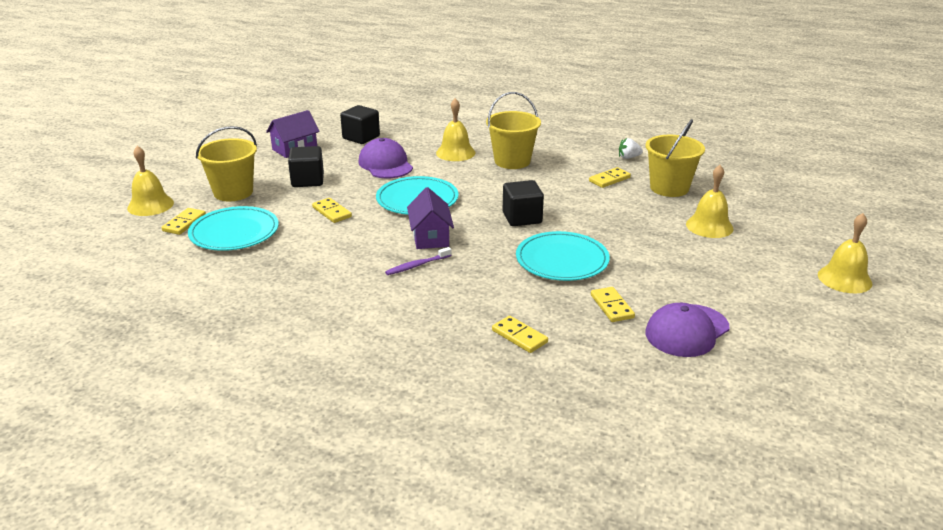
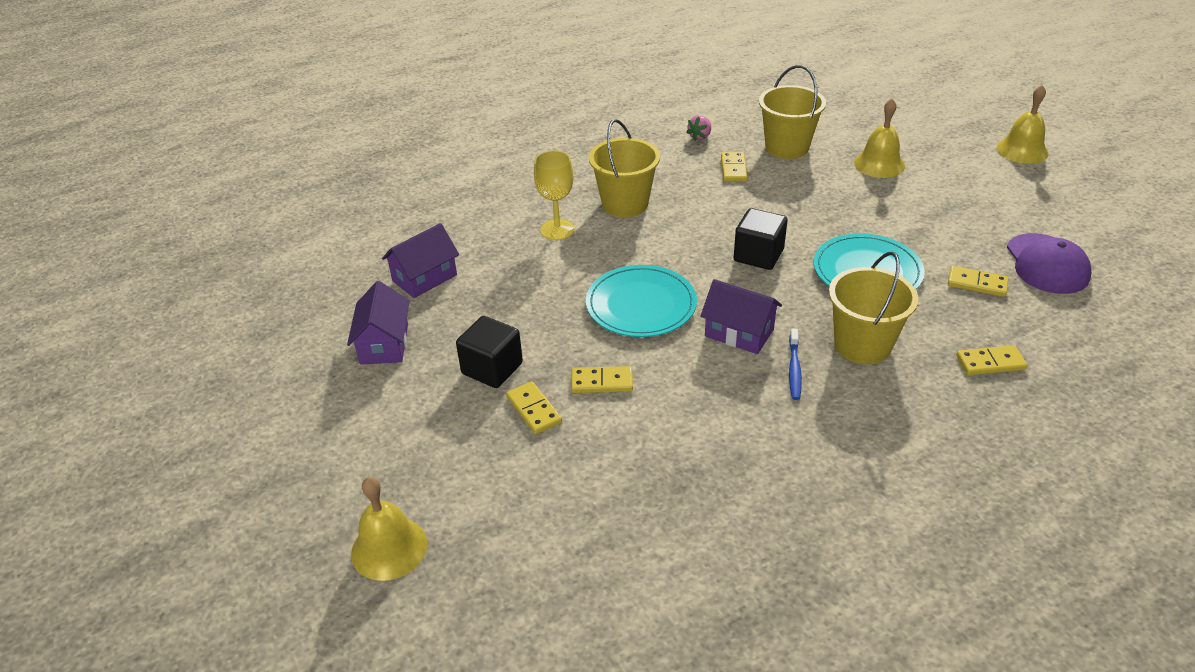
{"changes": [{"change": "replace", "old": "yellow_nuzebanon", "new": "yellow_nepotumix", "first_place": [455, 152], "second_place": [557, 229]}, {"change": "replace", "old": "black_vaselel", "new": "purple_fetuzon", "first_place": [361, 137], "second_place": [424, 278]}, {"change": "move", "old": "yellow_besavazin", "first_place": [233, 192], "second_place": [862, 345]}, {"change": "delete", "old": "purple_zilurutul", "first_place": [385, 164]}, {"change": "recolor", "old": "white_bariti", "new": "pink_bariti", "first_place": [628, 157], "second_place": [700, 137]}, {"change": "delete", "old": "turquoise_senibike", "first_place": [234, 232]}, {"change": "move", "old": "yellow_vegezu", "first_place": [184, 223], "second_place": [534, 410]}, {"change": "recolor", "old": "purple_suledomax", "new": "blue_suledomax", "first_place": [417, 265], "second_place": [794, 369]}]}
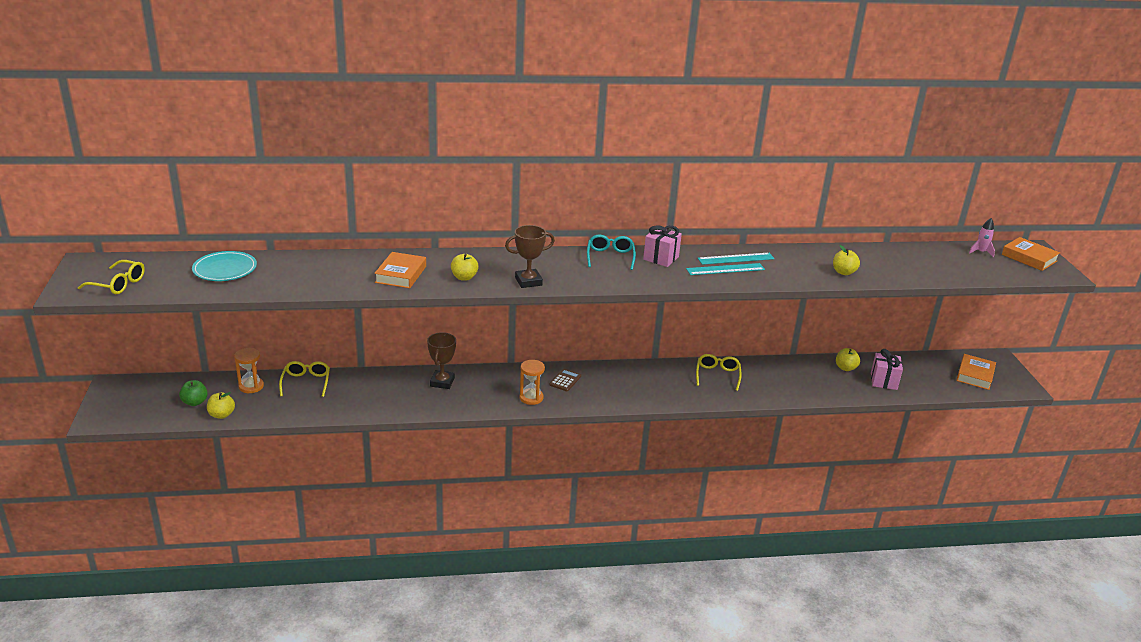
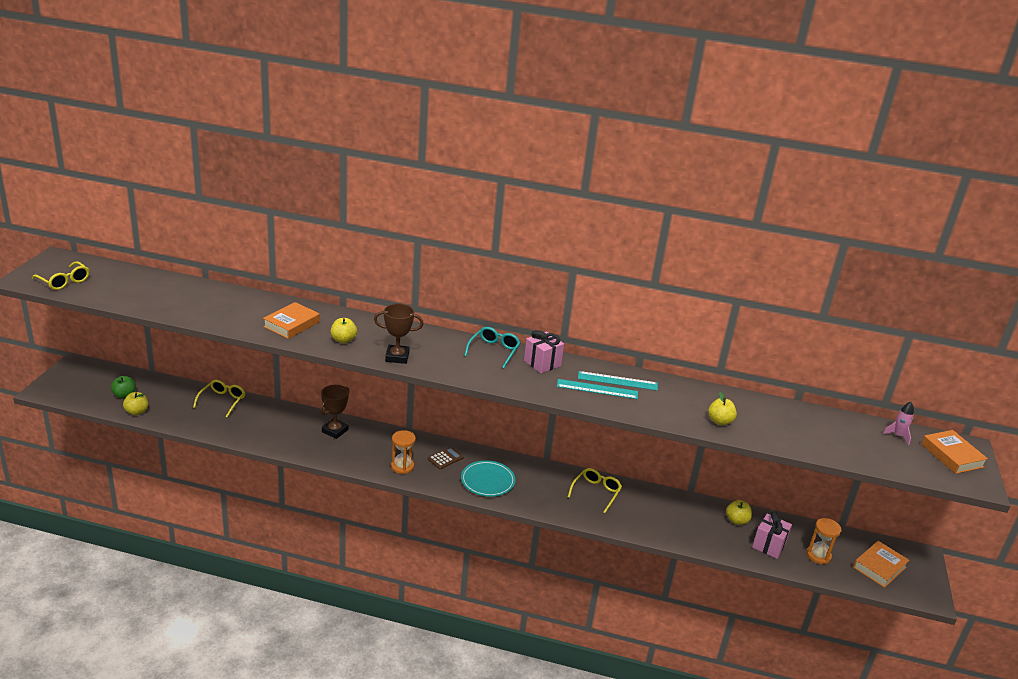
{"changes": [{"change": "move", "old": "turquoise_senibike", "first_place": [225, 269], "second_place": [487, 481]}, {"change": "move", "old": "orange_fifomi", "first_place": [251, 386], "second_place": [818, 555]}]}
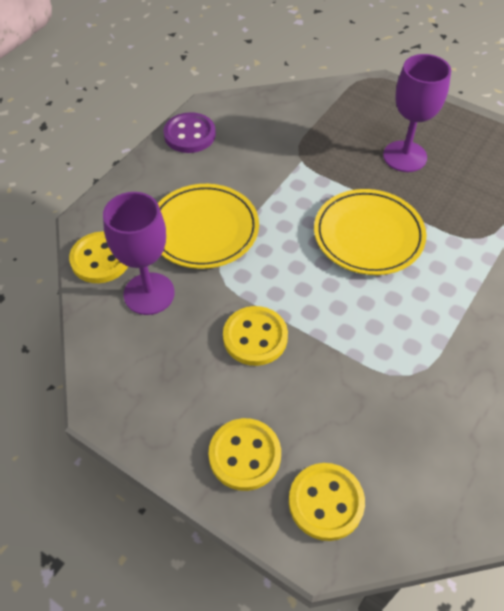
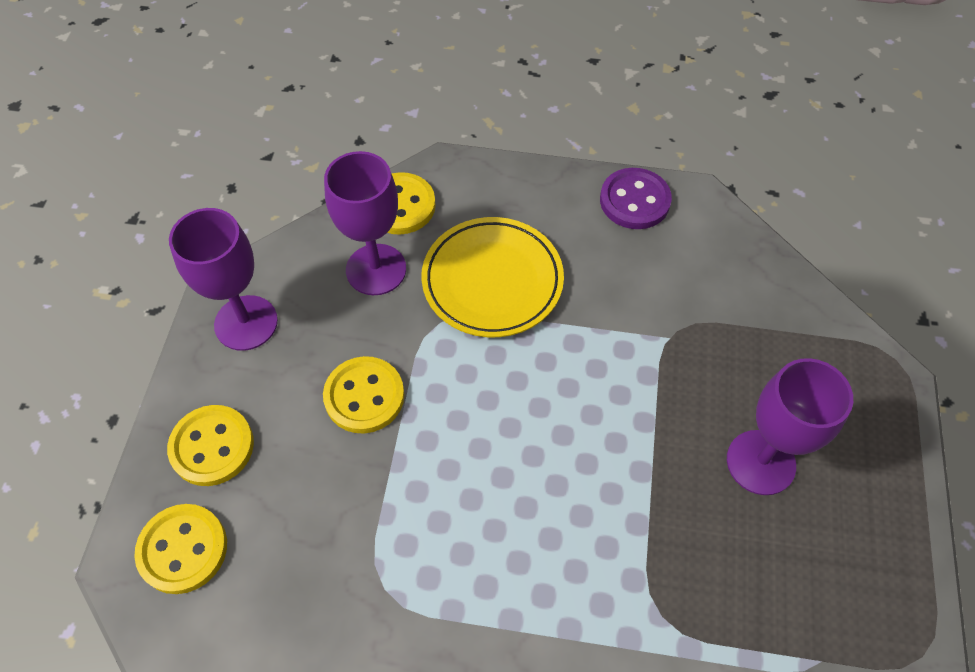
{"changes": [{"change": "delete", "old": "yellow_senibike", "first_place": [368, 235]}, {"change": "insert", "new": "purple_nepotumix", "second_place": [246, 323]}]}
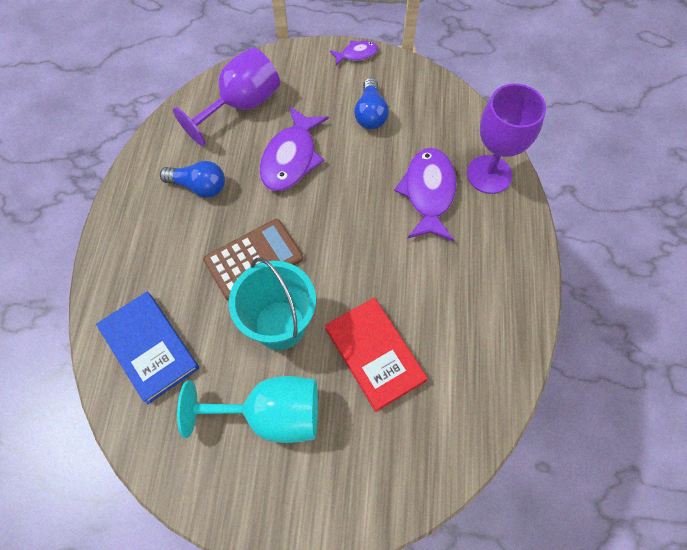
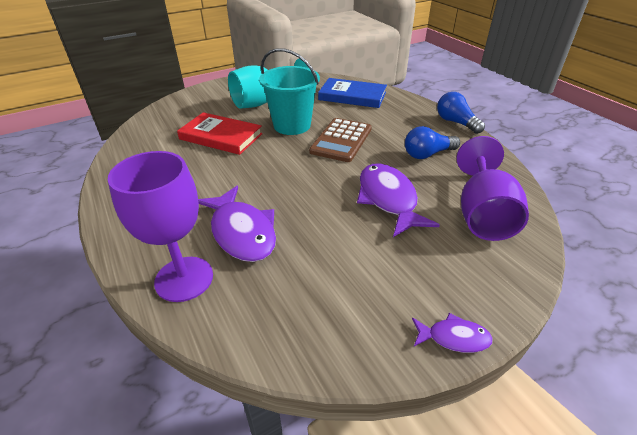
{"changes": [{"change": "rotate", "old": "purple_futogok", "first_place": [356, 54], "second_place": [453, 338], "degrees": -120}, {"change": "move", "old": "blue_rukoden", "first_place": [370, 114], "second_place": [456, 122]}]}
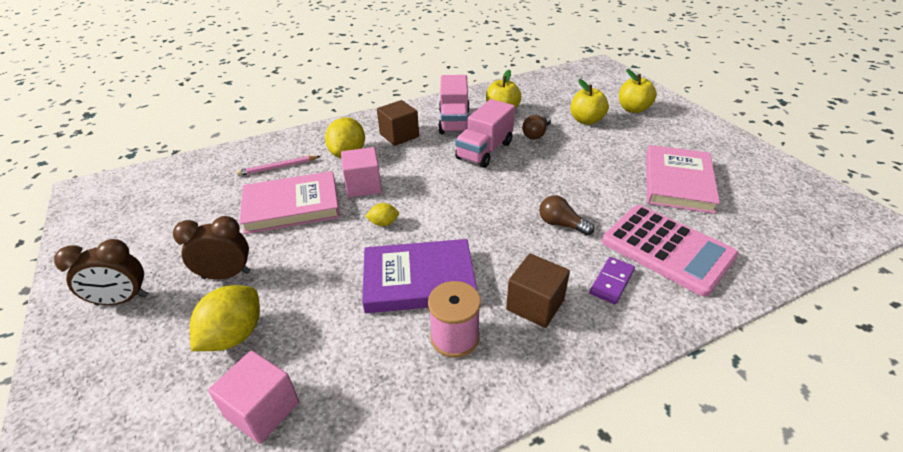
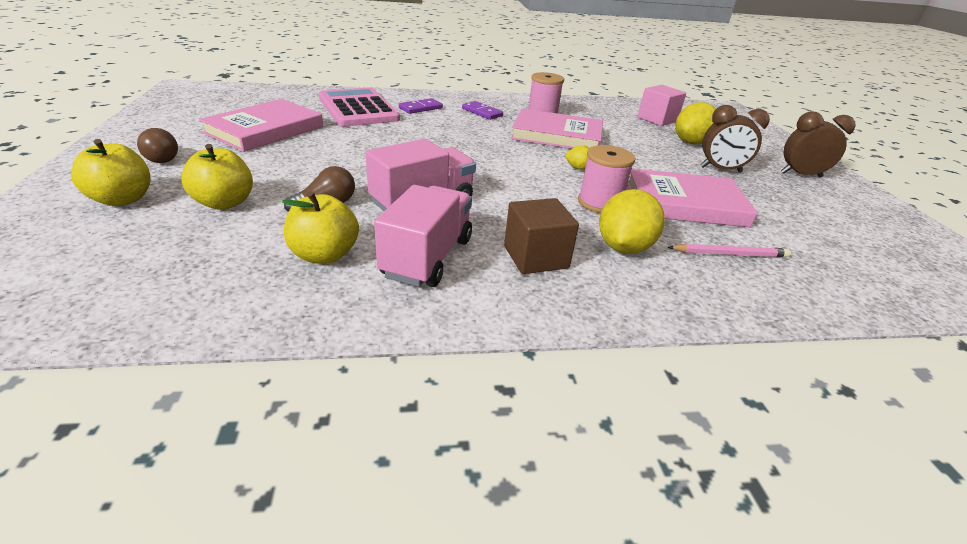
{"changes": [{"change": "replace", "old": "pink_vaselel", "new": "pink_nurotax", "first_place": [363, 186], "second_place": [599, 203]}, {"change": "move", "old": "brown_rukoden", "first_place": [561, 224], "second_place": [160, 157]}, {"change": "recolor", "old": "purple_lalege", "new": "pink_lalege", "first_place": [419, 279], "second_place": [557, 135]}, {"change": "replace", "old": "brown_vaselel", "new": "purple_vegezu", "first_place": [535, 304], "second_place": [482, 112]}]}
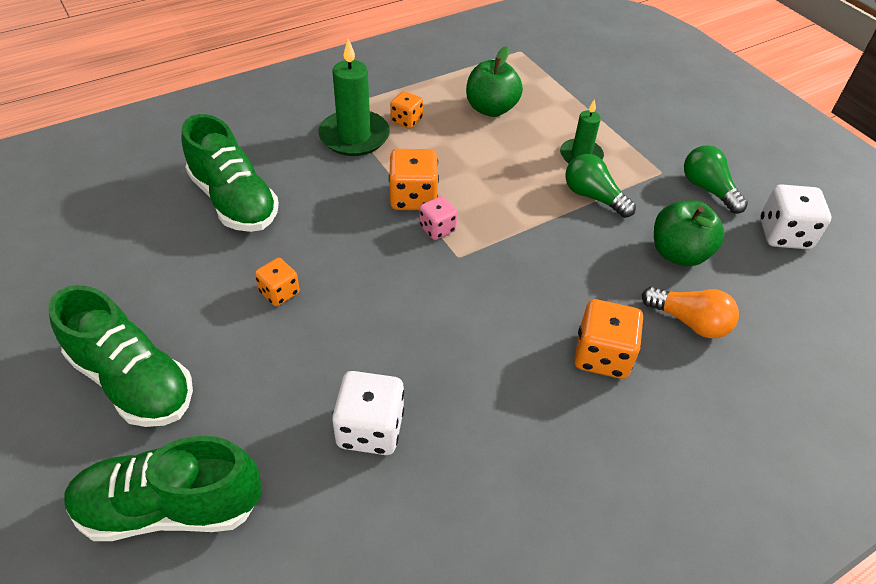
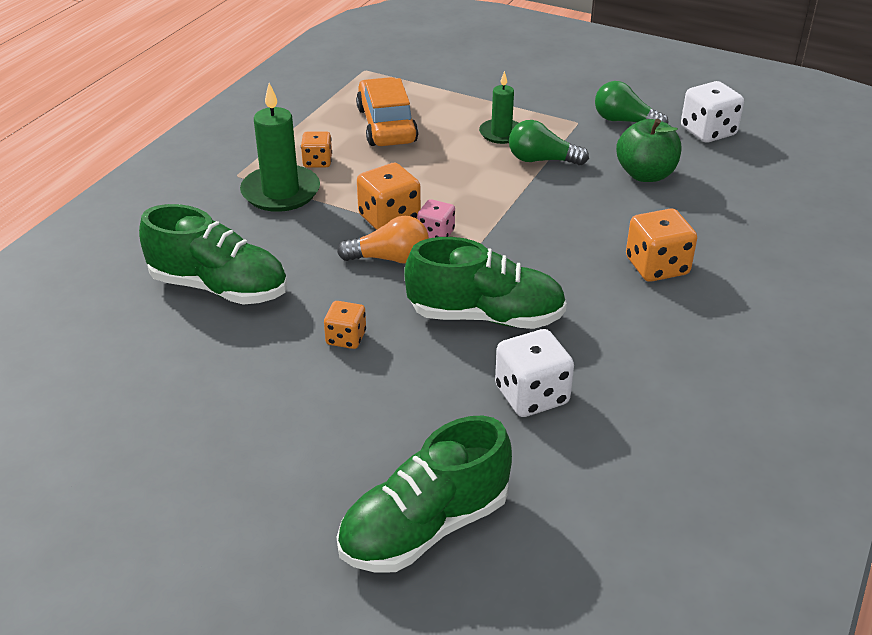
{"changes": [{"change": "replace", "old": "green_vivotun", "new": "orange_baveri", "first_place": [491, 109], "second_place": [386, 125]}, {"change": "move", "old": "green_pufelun", "first_place": [133, 381], "second_place": [486, 316]}, {"change": "move", "old": "orange_rukoden", "first_place": [689, 322], "second_place": [390, 258]}]}
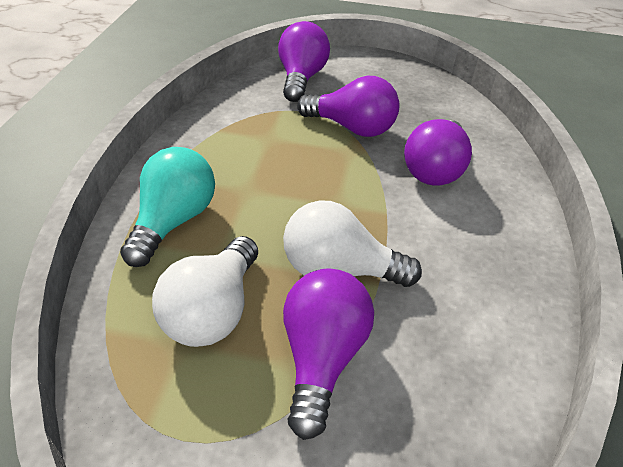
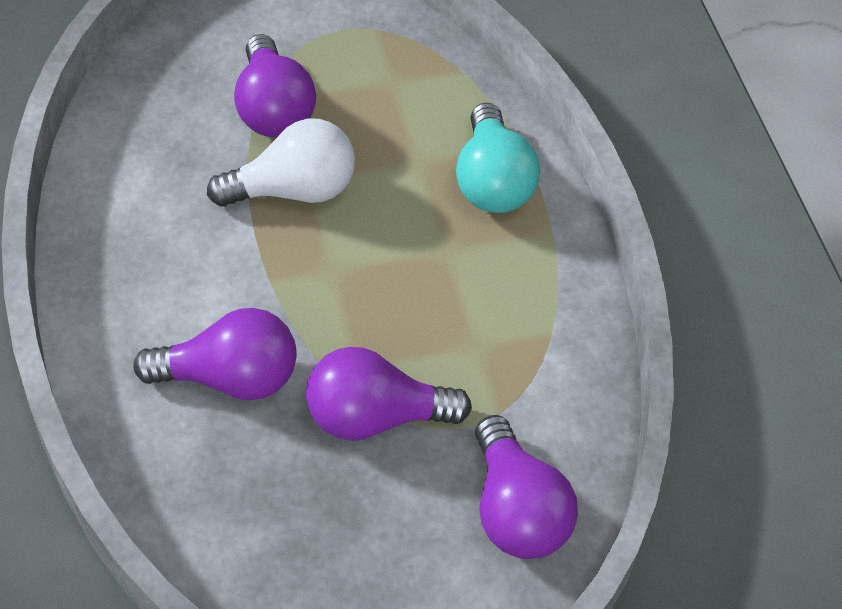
{"changes": [{"change": "rotate", "old": "purple_rukoden", "first_place": [434, 169], "second_place": [230, 378], "degrees": 90}, {"change": "delete", "old": "white_rukoden", "first_place": [213, 311]}]}
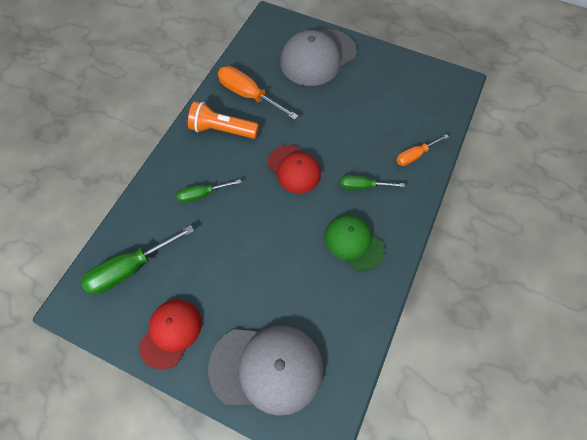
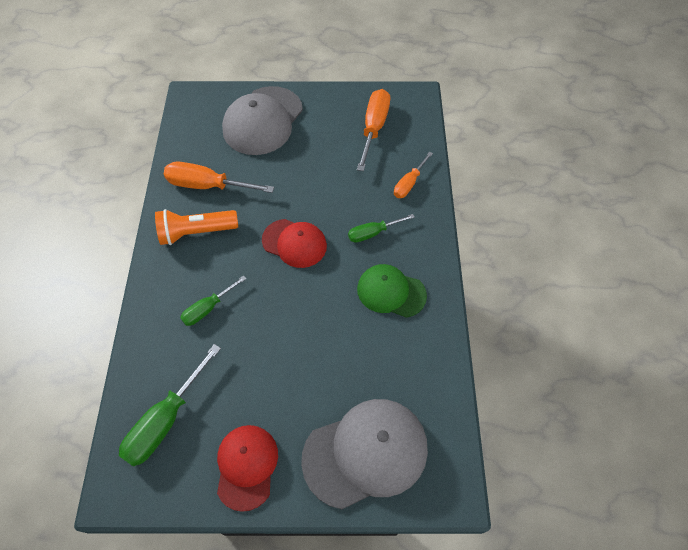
{"changes": [{"change": "insert", "new": "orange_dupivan", "second_place": [374, 129]}]}
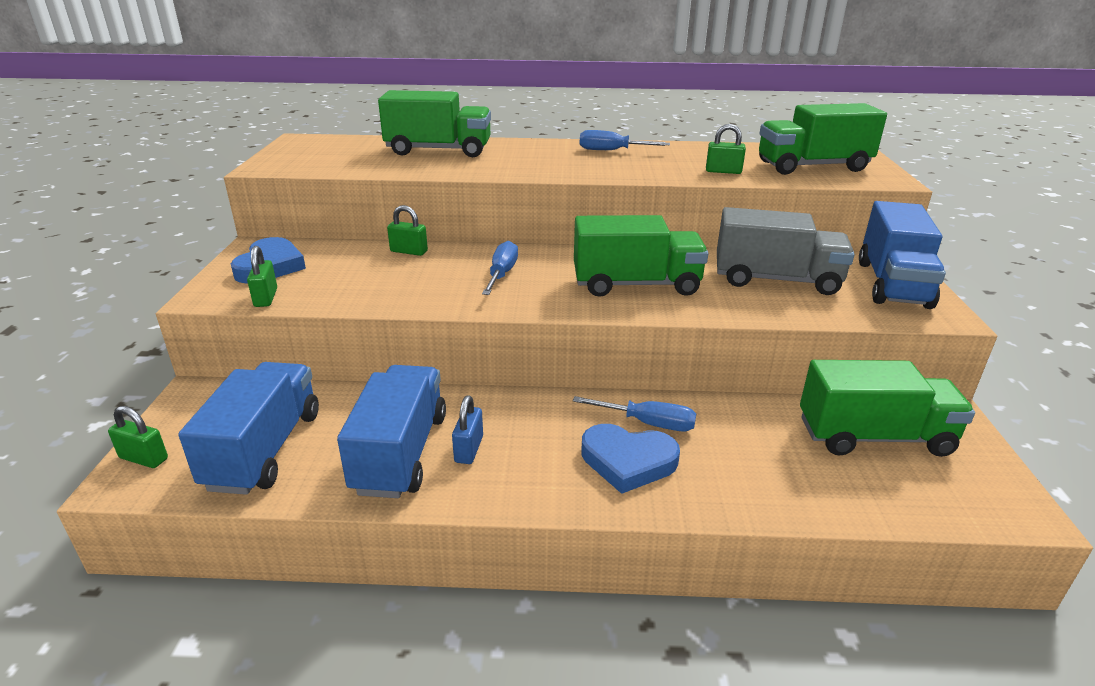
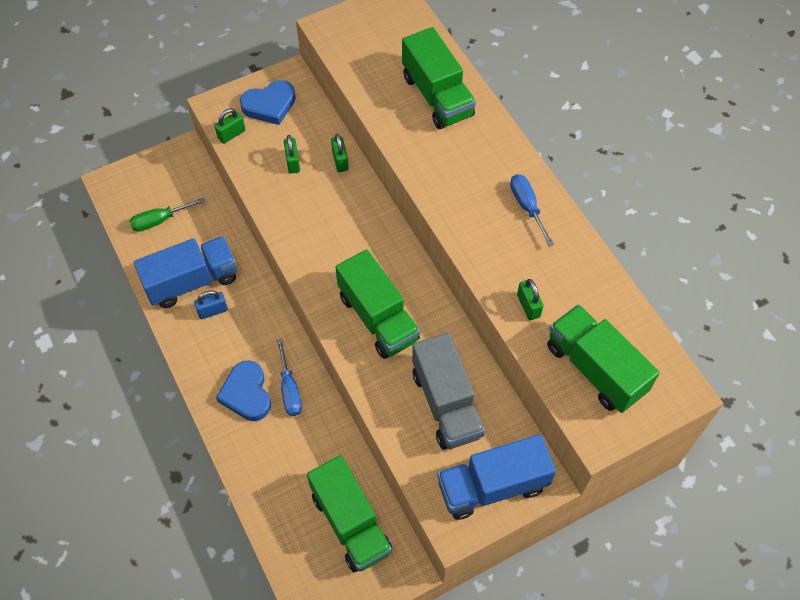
{"changes": [{"change": "delete", "old": "blue_dupivan", "first_place": [501, 274]}, {"change": "replace", "old": "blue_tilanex", "new": "green_dupivan", "first_place": [264, 450], "second_place": [160, 220]}, {"change": "move", "old": "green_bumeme", "first_place": [144, 458], "second_place": [292, 162]}]}
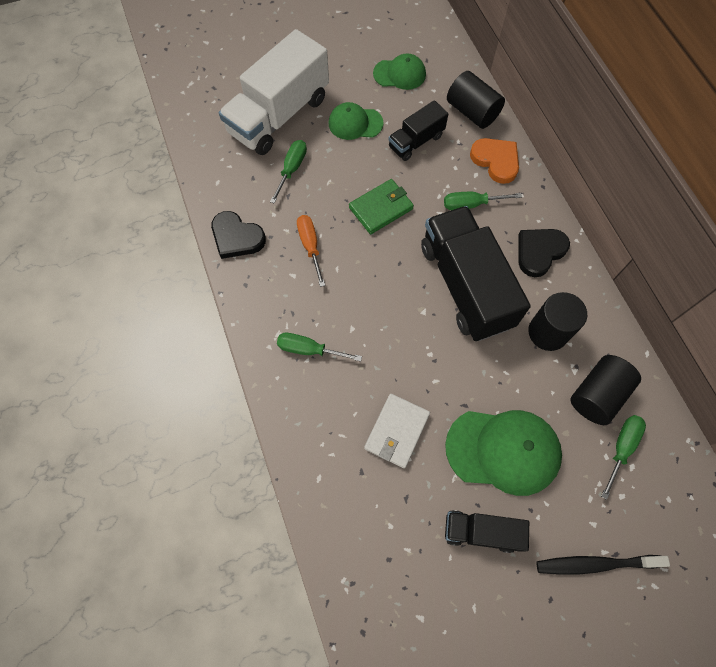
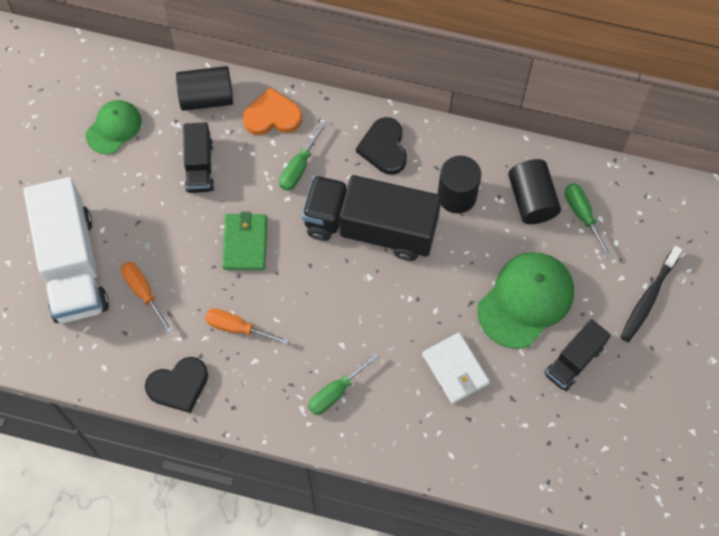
{"changes": [{"change": "delete", "old": "green_zilurutul", "first_place": [355, 123]}, {"change": "recolor", "old": "green_dupivan", "new": "orange_dupivan", "first_place": [292, 169], "second_place": [143, 292]}]}
